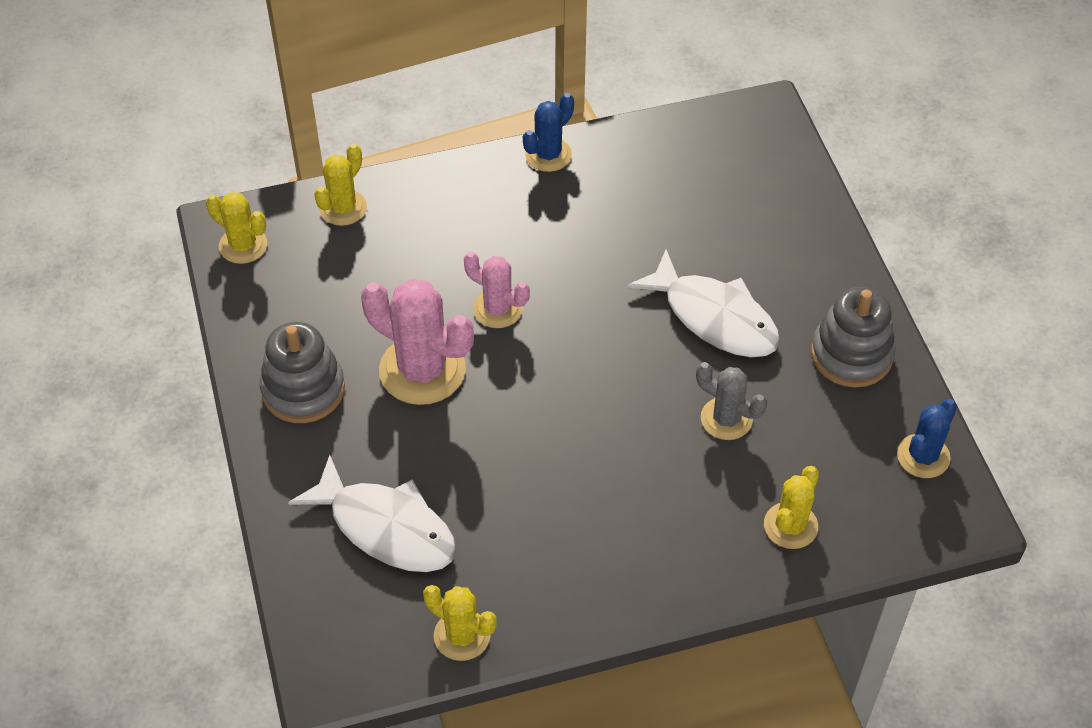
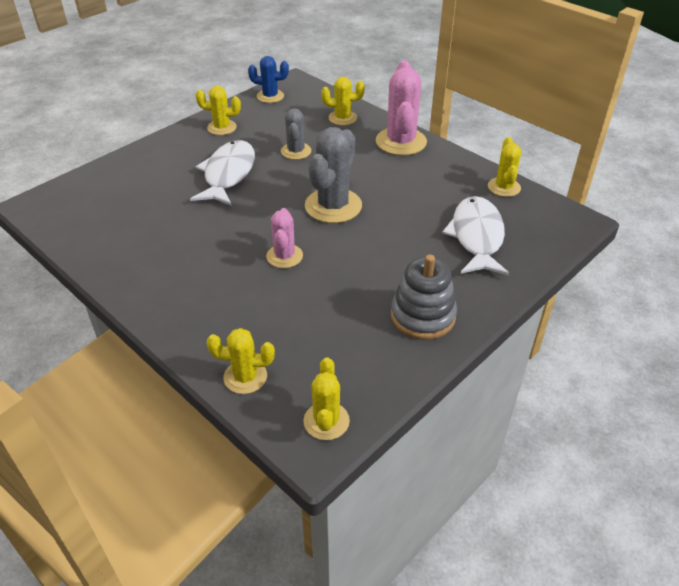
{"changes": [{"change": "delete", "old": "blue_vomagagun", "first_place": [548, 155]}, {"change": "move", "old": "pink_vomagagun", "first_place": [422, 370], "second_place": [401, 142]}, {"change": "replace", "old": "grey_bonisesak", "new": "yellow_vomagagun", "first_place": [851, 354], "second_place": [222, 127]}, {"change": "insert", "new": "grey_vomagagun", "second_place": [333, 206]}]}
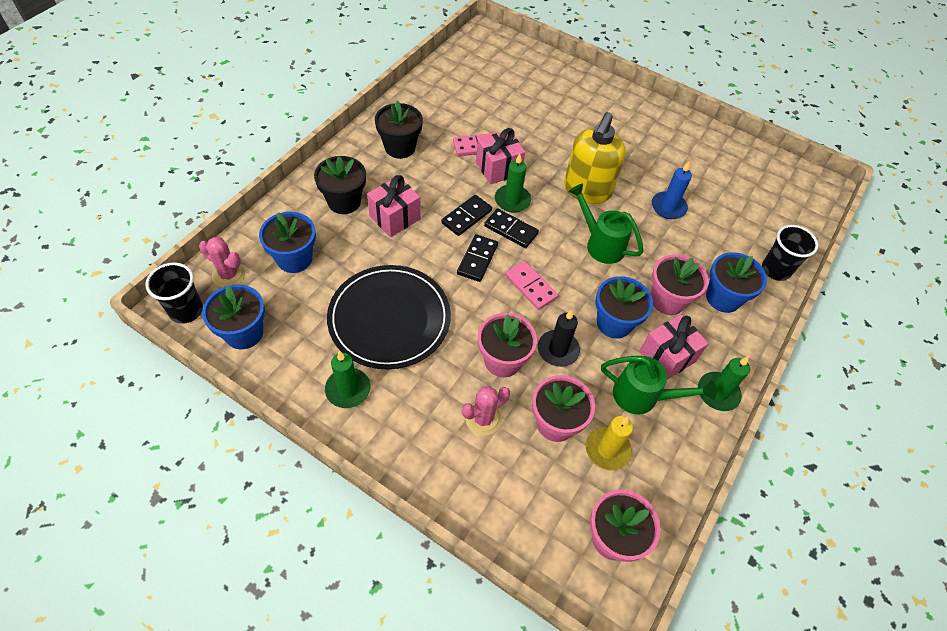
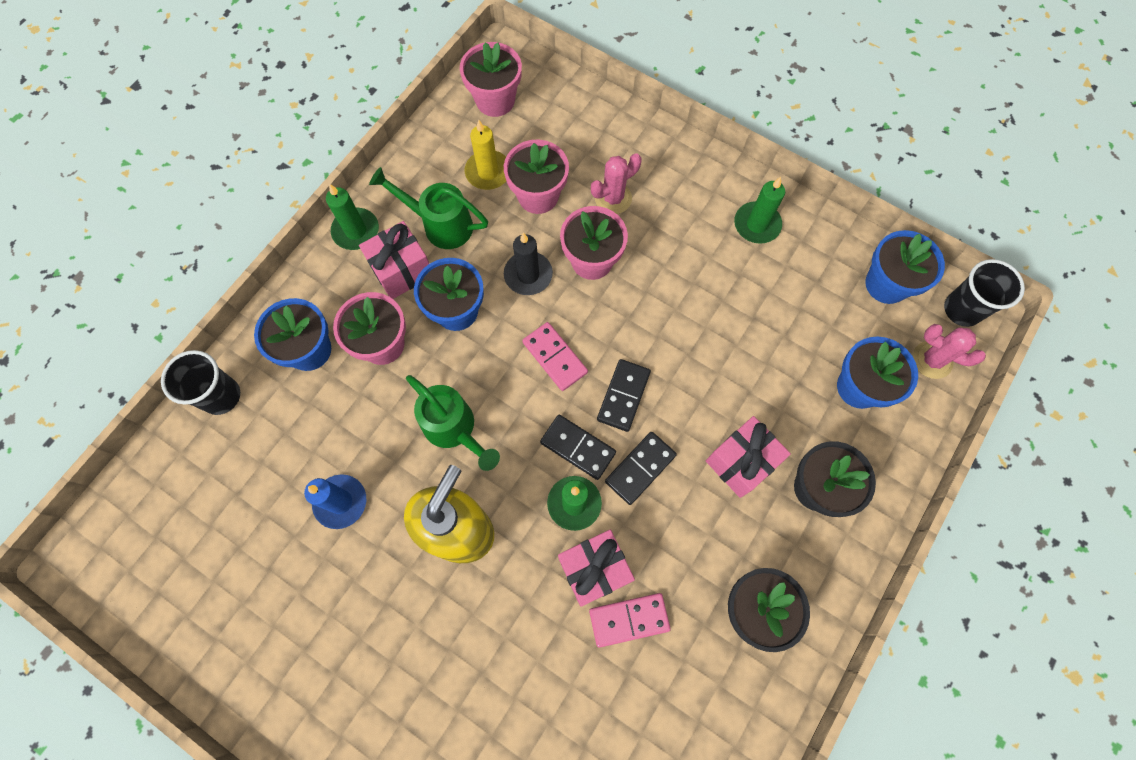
{"changes": [{"change": "delete", "old": "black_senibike", "first_place": [389, 319]}]}
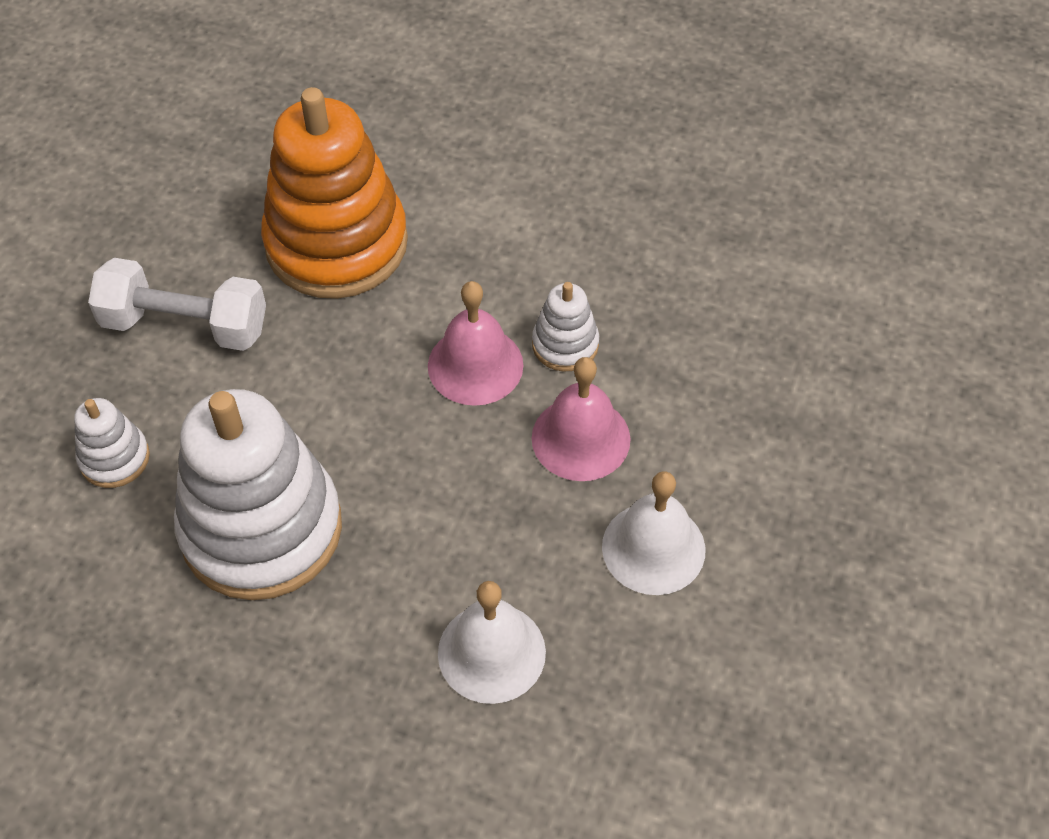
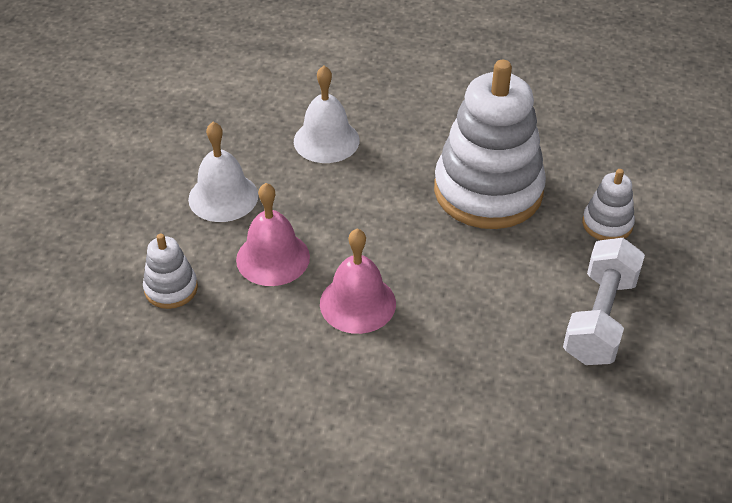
{"changes": [{"change": "delete", "old": "orange_bonisesak", "first_place": [336, 243]}, {"change": "rotate", "old": "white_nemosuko", "first_place": [185, 325], "second_place": [600, 318], "degrees": -75}, {"change": "move", "old": "white_bonisesak", "first_place": [565, 344], "second_place": [171, 288]}]}
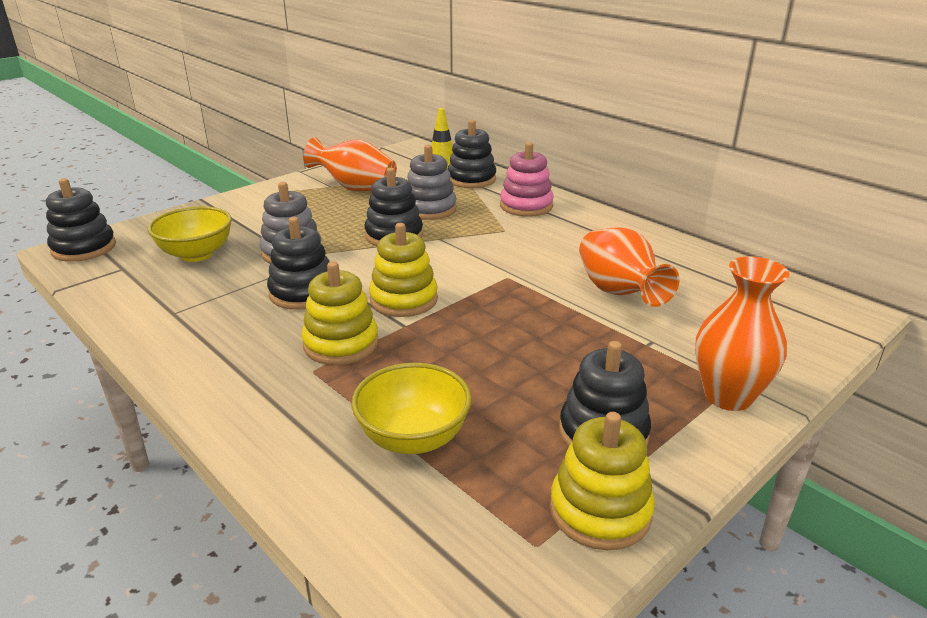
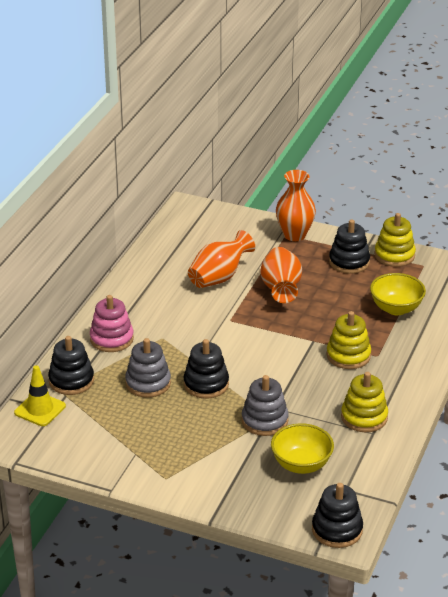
{"changes": [{"change": "move", "old": "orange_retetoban", "first_place": [355, 188], "second_place": [281, 289]}, {"change": "delete", "old": "black_bonisesak", "first_place": [303, 293]}, {"change": "move", "old": "yellow_bonisesak", "first_place": [404, 299], "second_place": [364, 417]}]}
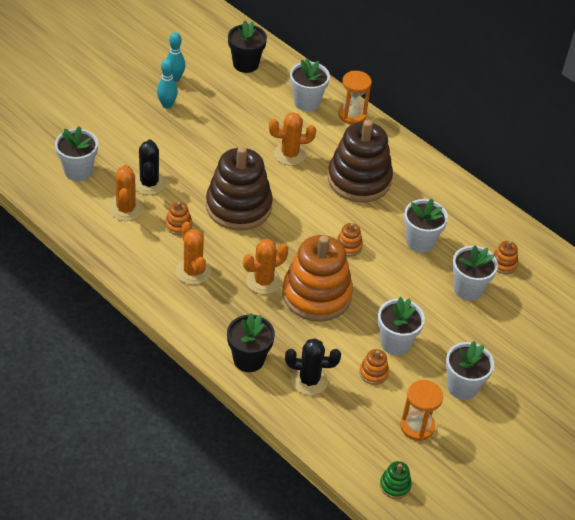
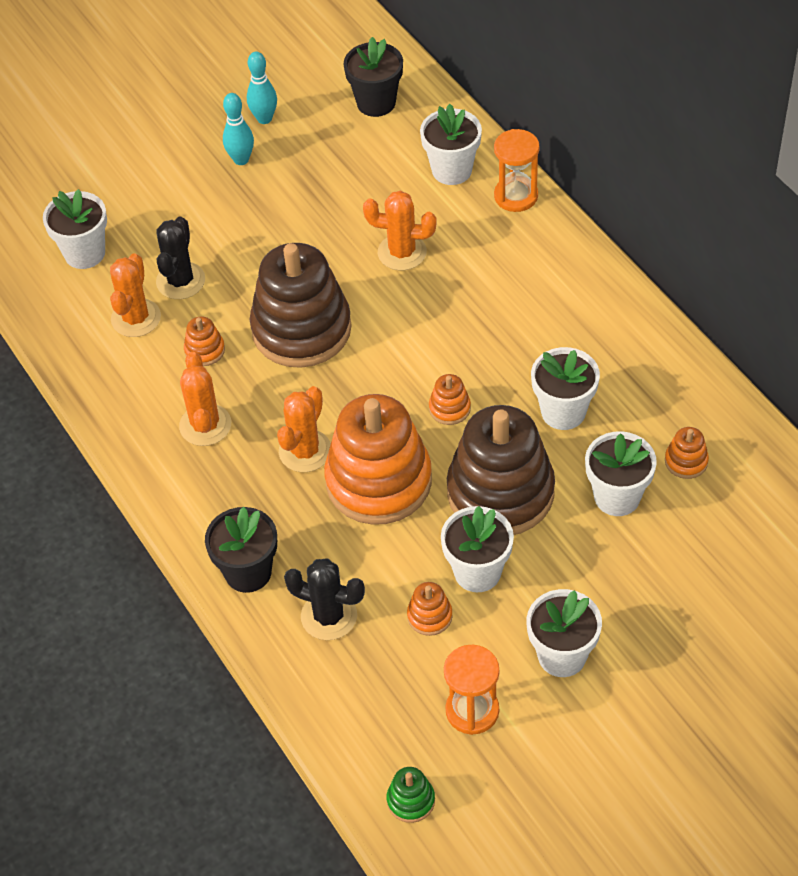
{"changes": [{"change": "move", "old": "brown_bonisesak", "first_place": [359, 179], "second_place": [500, 492]}, {"change": "rotate", "old": "orange_vomagagun", "first_place": [263, 281], "second_place": [305, 451], "degrees": -45}]}
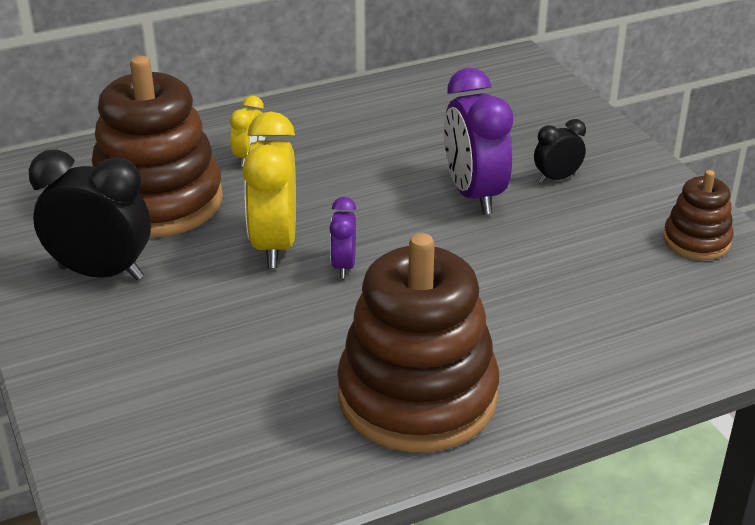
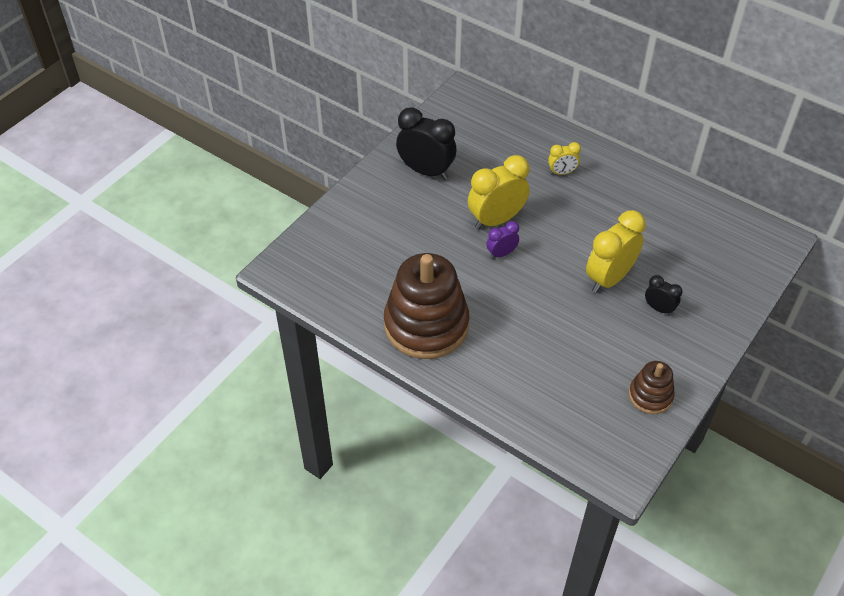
{"changes": [{"change": "delete", "old": "brown_bonisesak", "first_place": [158, 201]}, {"change": "recolor", "old": "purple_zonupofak", "new": "yellow_zonupofak", "first_place": [474, 195], "second_place": [609, 278]}, {"change": "rotate", "old": "black_zonupofak", "first_place": [101, 273], "second_place": [426, 171], "degrees": -45}]}
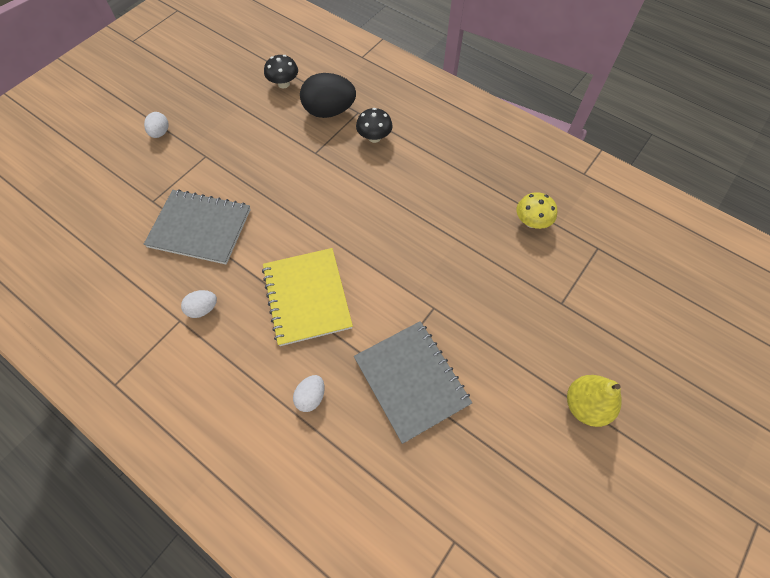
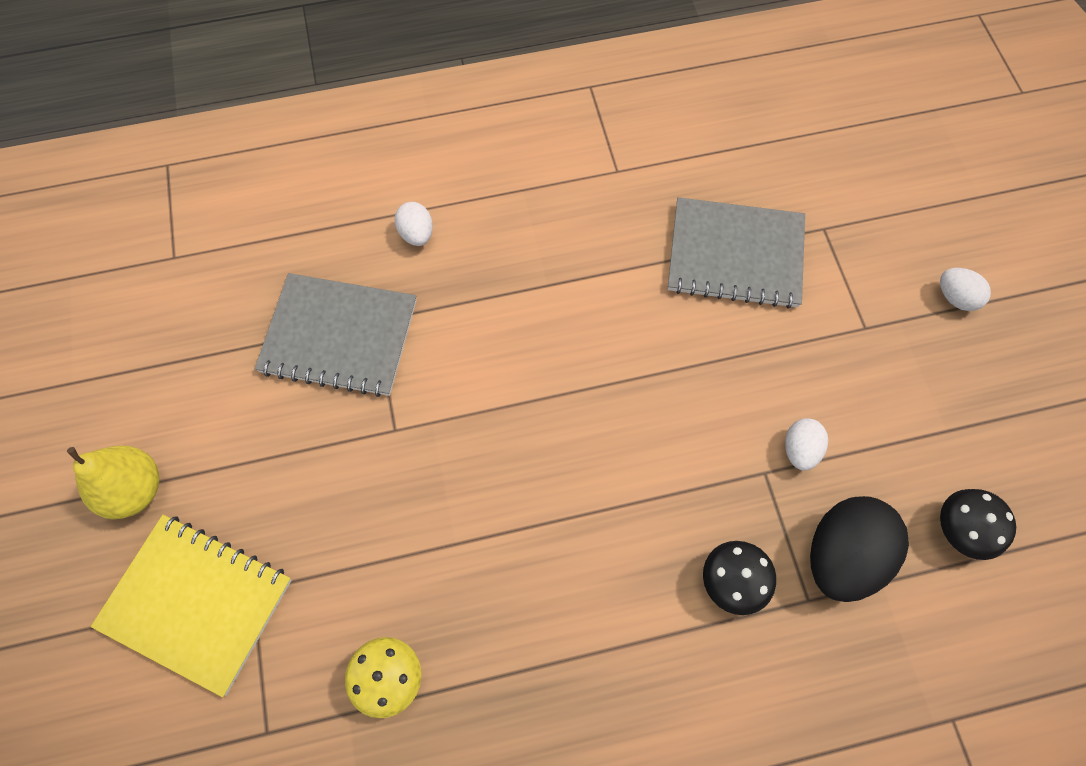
{"changes": [{"change": "rotate", "old": "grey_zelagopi", "first_place": [200, 228], "second_place": [735, 255], "degrees": 45}, {"change": "move", "old": "yellow_zelagopi", "first_place": [307, 297], "second_place": [196, 603]}, {"change": "move", "old": "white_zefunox", "first_place": [203, 309], "second_place": [800, 450]}]}
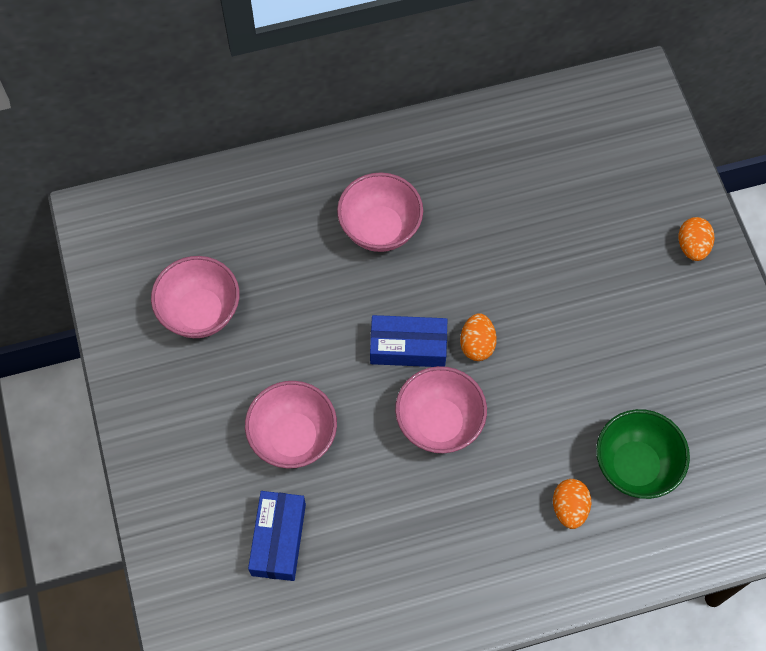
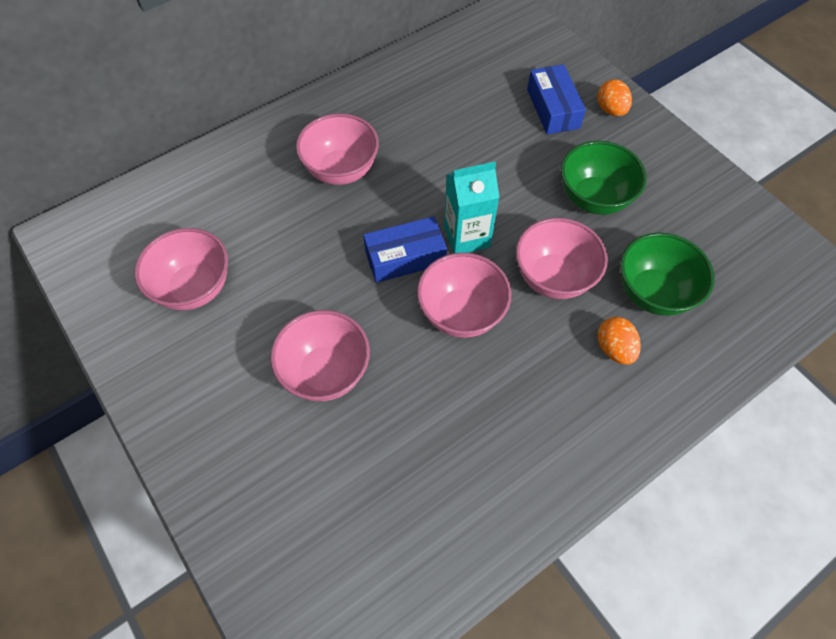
{"changes": [{"change": "replace", "old": "orange_zefunox", "new": "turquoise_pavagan", "first_place": [477, 344], "second_place": [467, 236]}, {"change": "move", "old": "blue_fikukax", "first_place": [278, 539], "second_place": [553, 108]}, {"change": "insert", "new": "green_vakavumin", "second_place": [594, 198]}, {"change": "insert", "new": "pink_vakavumin", "second_place": [553, 277]}]}
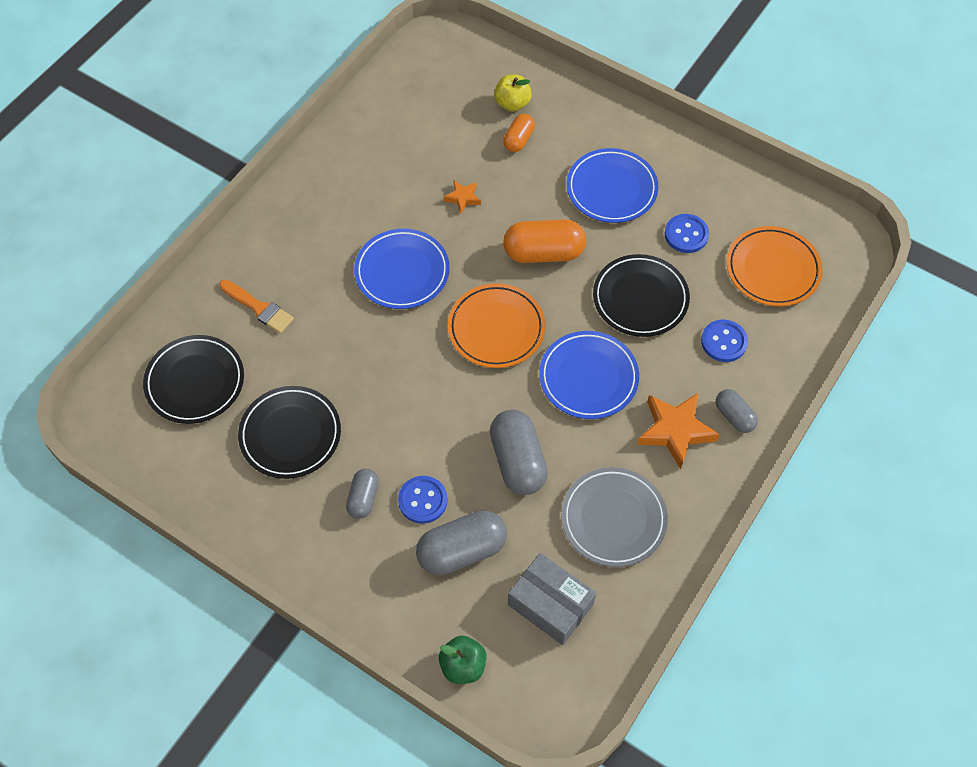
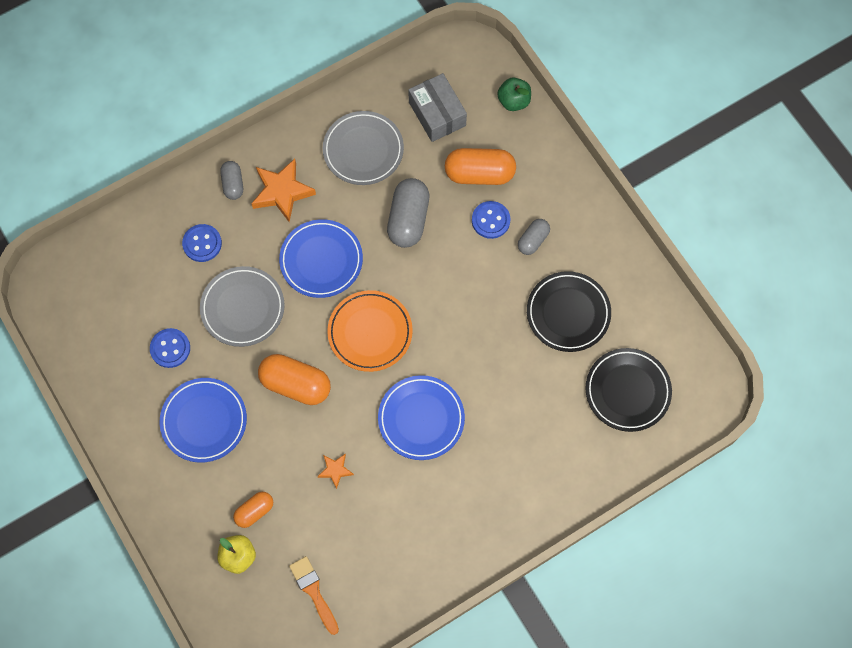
{"changes": [{"change": "delete", "old": "orange_senibike", "first_place": [772, 269]}, {"change": "recolor", "old": "black_senibike", "new": "grey_senibike", "first_place": [640, 298], "second_place": [243, 308]}, {"change": "move", "old": "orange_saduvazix", "first_place": [259, 308], "second_place": [313, 592]}, {"change": "recolor", "old": "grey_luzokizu", "new": "orange_luzokizu", "first_place": [462, 551], "second_place": [479, 173]}]}
